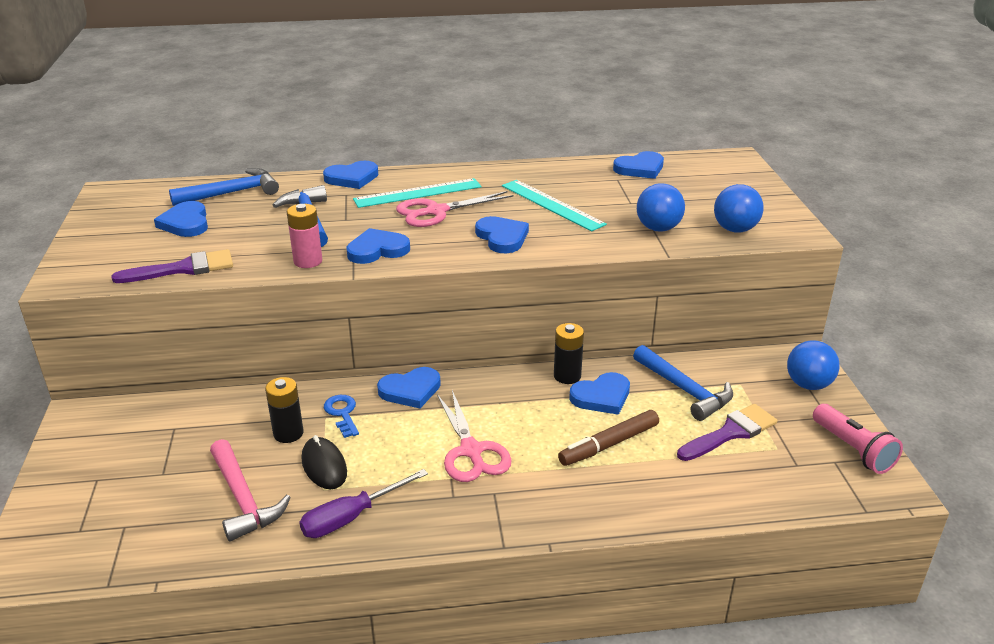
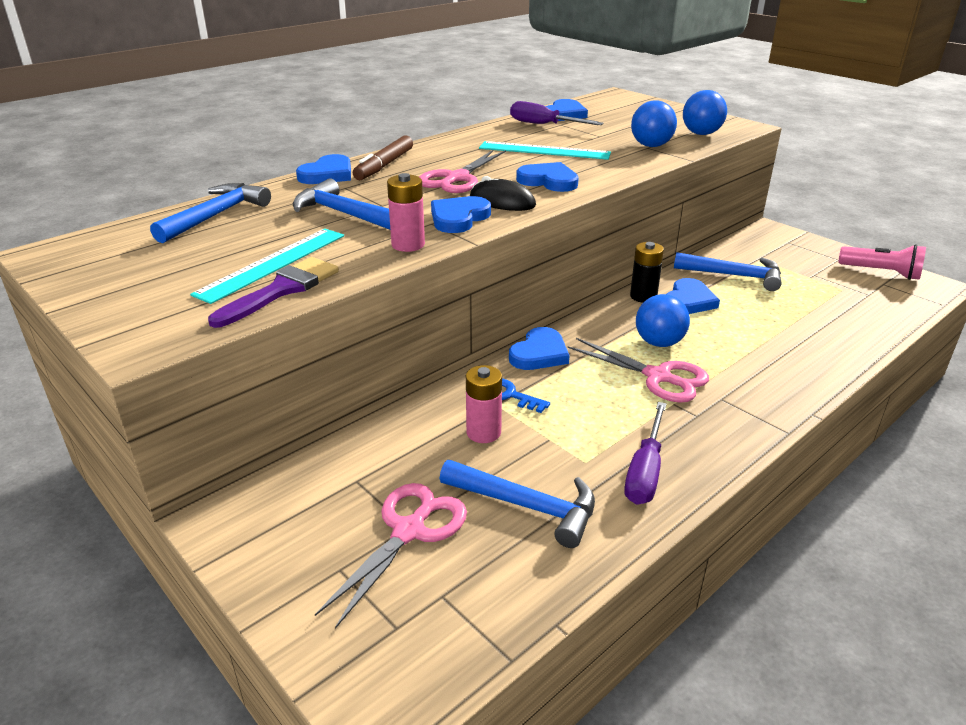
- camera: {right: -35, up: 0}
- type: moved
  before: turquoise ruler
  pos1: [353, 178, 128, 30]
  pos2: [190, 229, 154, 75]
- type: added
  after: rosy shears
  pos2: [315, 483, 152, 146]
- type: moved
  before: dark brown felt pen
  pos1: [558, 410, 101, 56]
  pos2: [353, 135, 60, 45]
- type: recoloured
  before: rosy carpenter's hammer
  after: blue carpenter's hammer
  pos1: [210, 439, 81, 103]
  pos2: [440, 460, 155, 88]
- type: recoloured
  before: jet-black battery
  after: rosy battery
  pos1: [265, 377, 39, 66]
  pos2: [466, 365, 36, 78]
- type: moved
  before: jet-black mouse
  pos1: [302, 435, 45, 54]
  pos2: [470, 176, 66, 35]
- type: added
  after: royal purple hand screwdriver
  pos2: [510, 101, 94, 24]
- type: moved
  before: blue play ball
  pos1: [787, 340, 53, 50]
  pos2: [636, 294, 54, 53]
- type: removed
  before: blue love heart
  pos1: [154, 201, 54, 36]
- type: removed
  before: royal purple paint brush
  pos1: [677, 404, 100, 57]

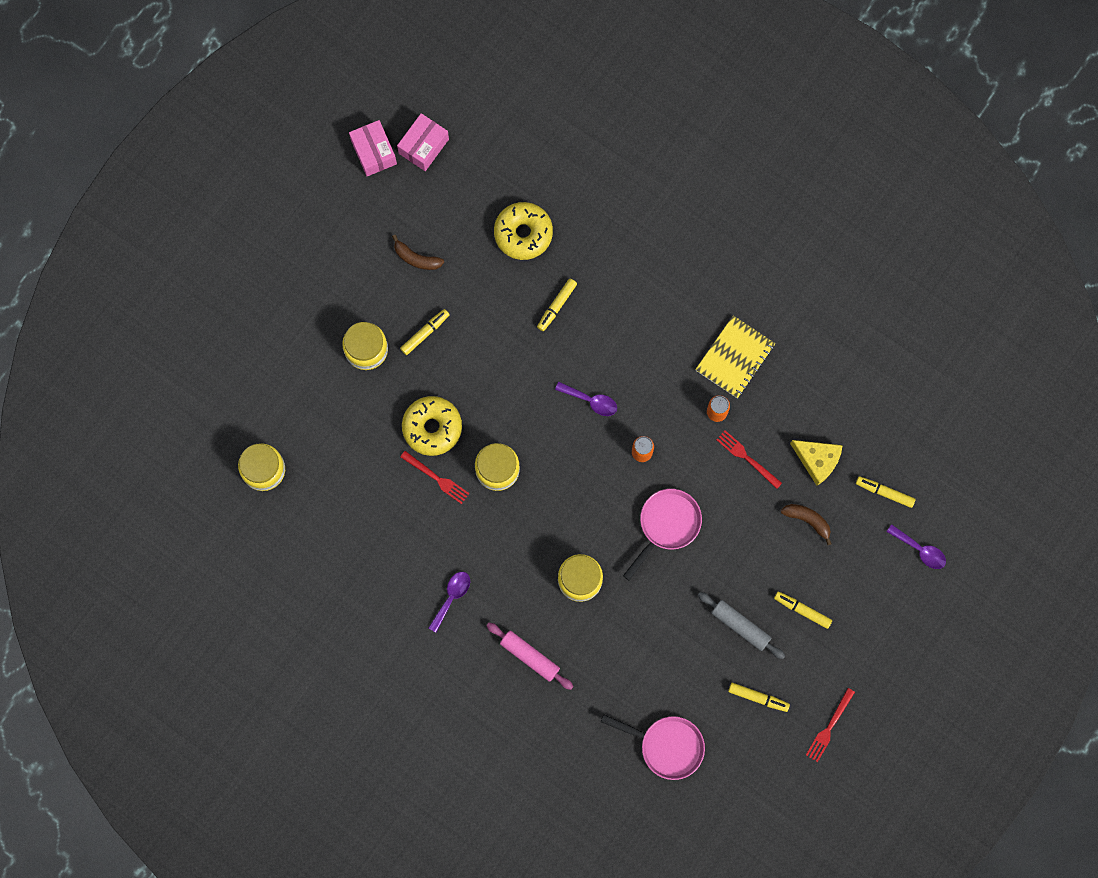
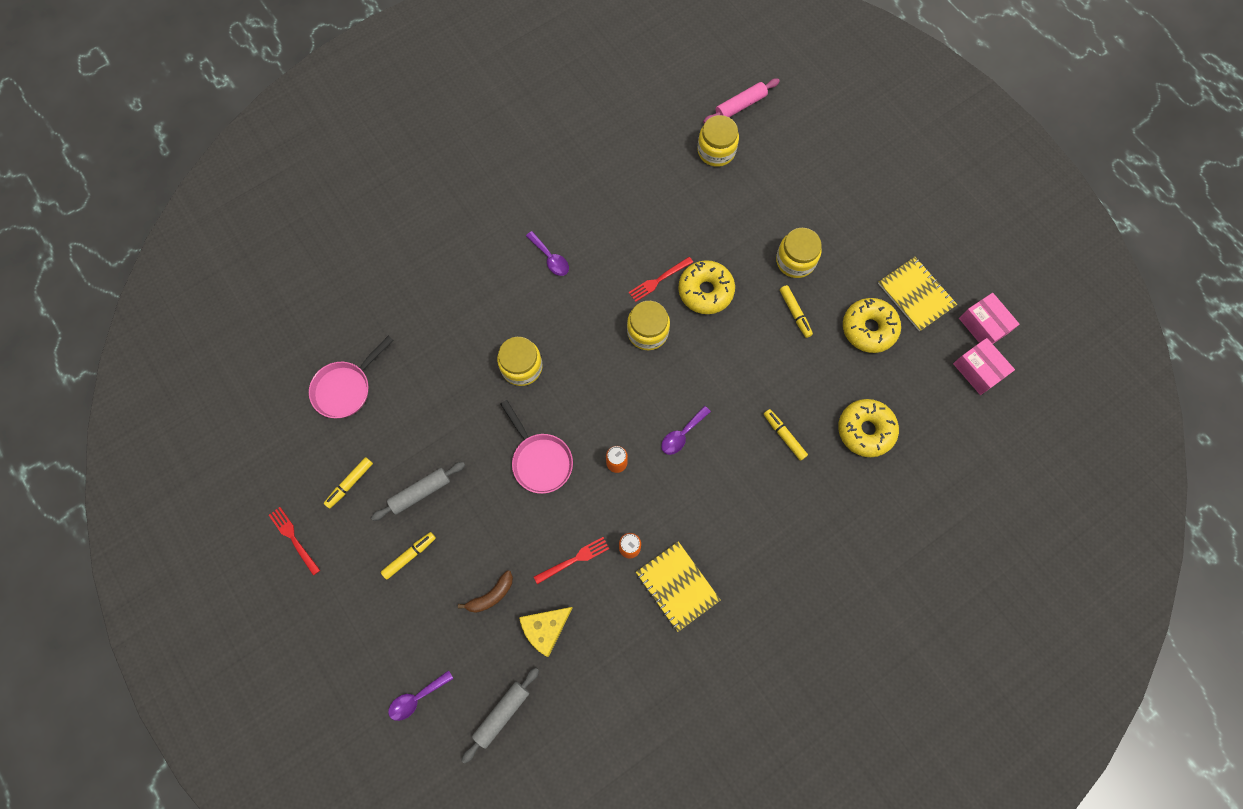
- camera: {right: 110, up: -5}
- type: added
  after: ash-grey rolling pin
  pos2: [461, 668, 78, 96]
- type: moved
  before: rosy rolling pin
  pos1: [486, 623, 88, 67]
  pos2: [703, 78, 77, 46]
- type: replaced
  before: dark brown banana fruit
  after: bright yellow donut
  pos1: [392, 235, 52, 35]
  pos2: [843, 298, 58, 55]
- type: added
  after: bright yellow notebook
  pos2: [878, 257, 79, 74]
- type: turned
  before: rosy package
  pos1: [349, 120, 48, 56]
  pos2: [959, 293, 61, 51]
  turn: 60
- type: removed
  before: bright yellow felt pen
  pos1: [856, 476, 60, 32]

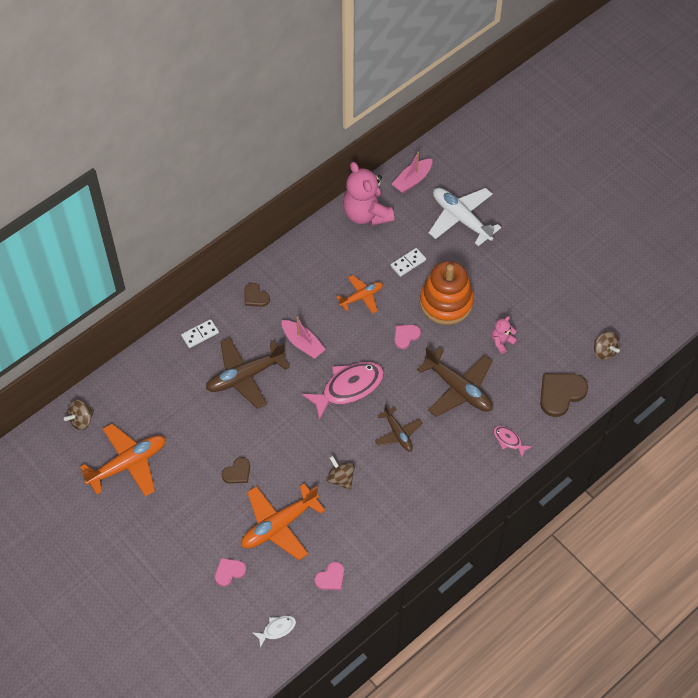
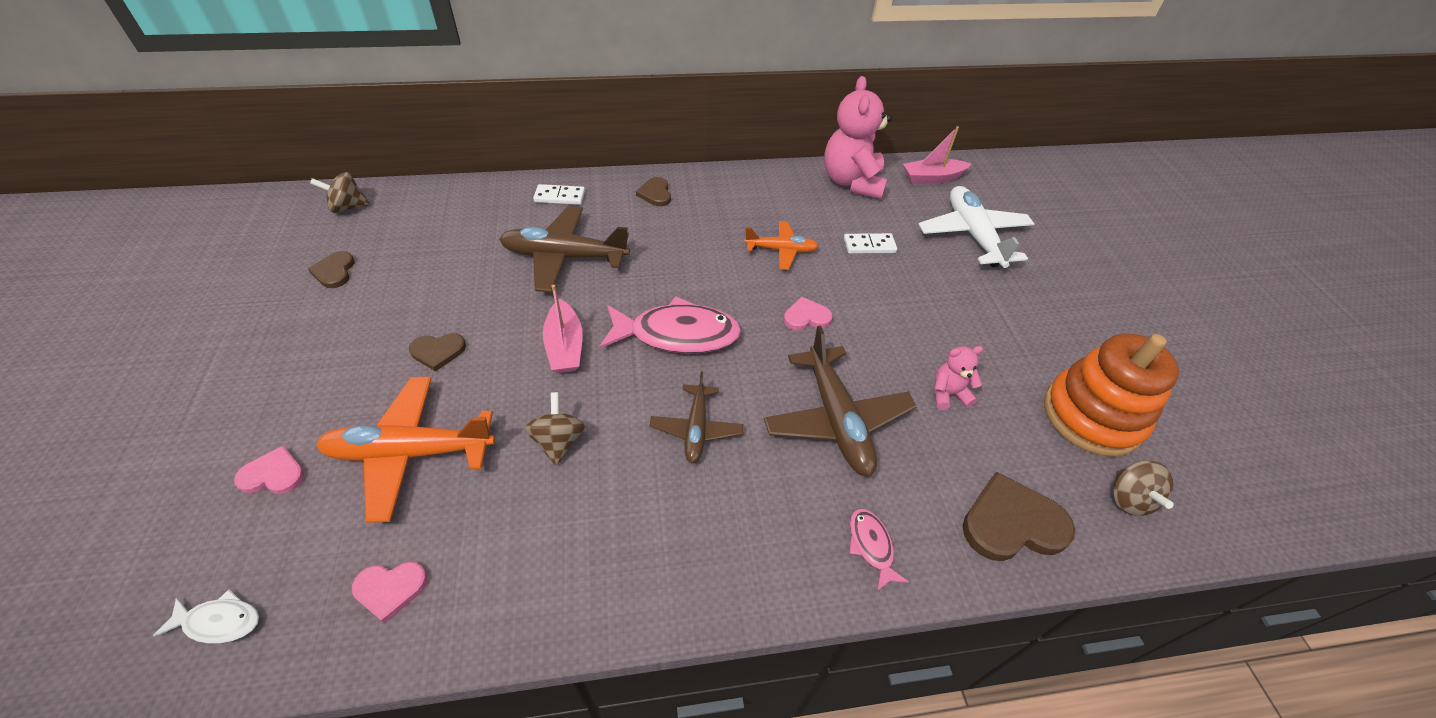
- camera: {right: 30, up: -10}
- type: replaced
  before: bright orange toy plane
  after: dark brown love heart
  pos1: [80, 424, 86, 73]
  pos2: [308, 251, 47, 37]
- type: moved
  before: rosy boat
  pos1: [282, 317, 44, 42]
  pos2: [543, 285, 40, 88]
- type: moved
  before: bright orange stacking toy
  pos1: [420, 261, 54, 64]
  pos2: [1044, 333, 135, 124]

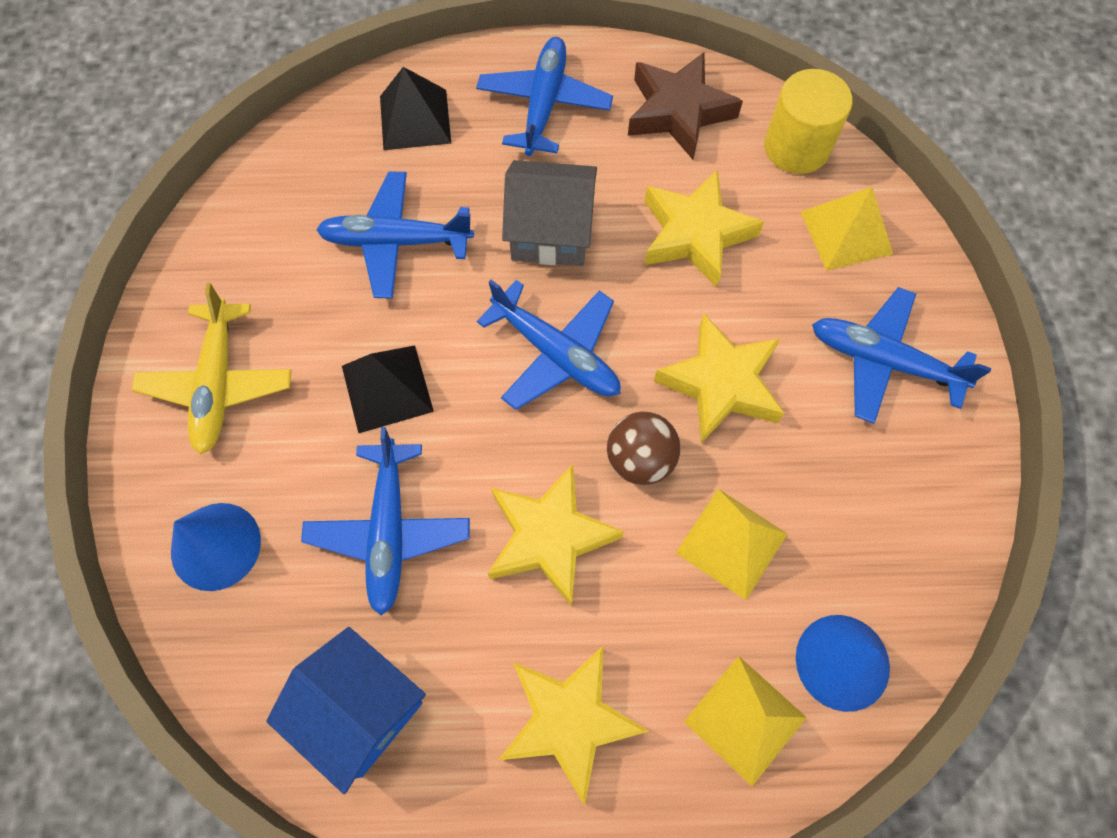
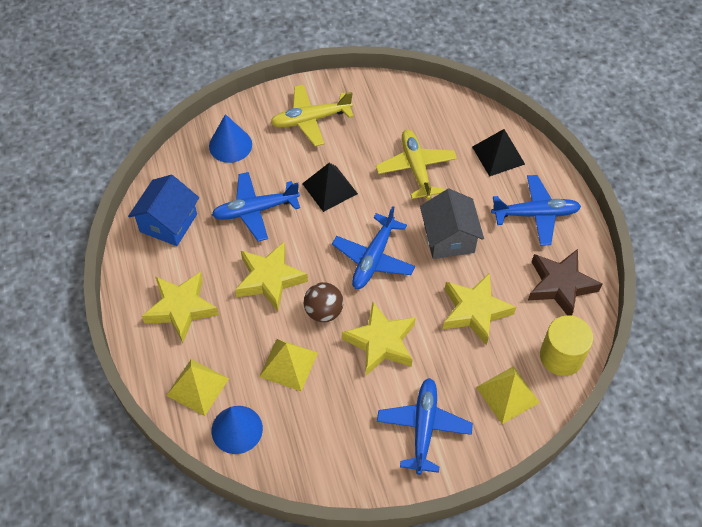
- camera: {right: 75, up: -10}
- type: recoloured
  before: blue toy plane
  after: bright yellow toy plane
  pos1: [316, 171, 158, 128]
  pos2: [376, 129, 81, 71]

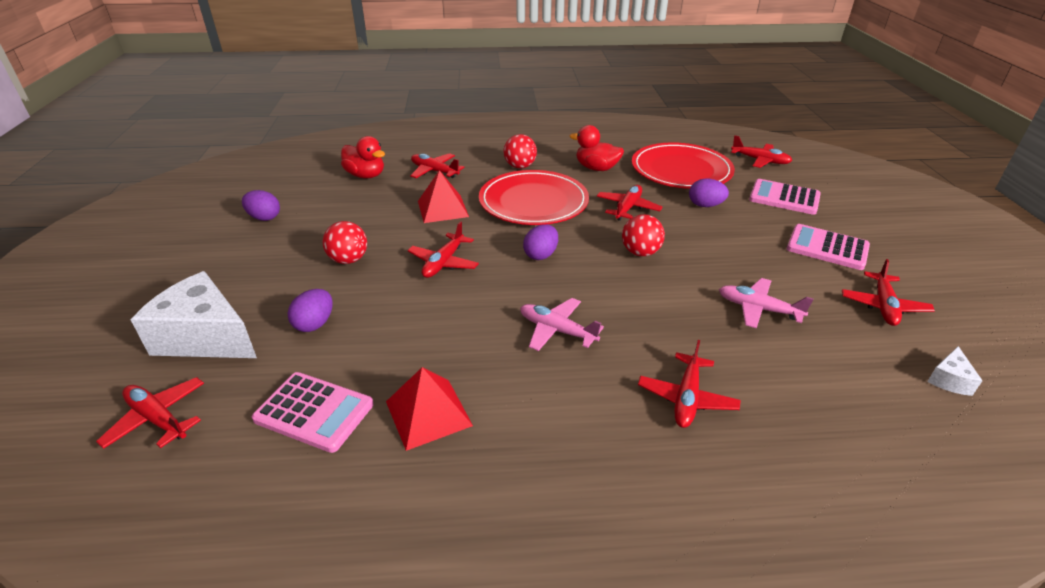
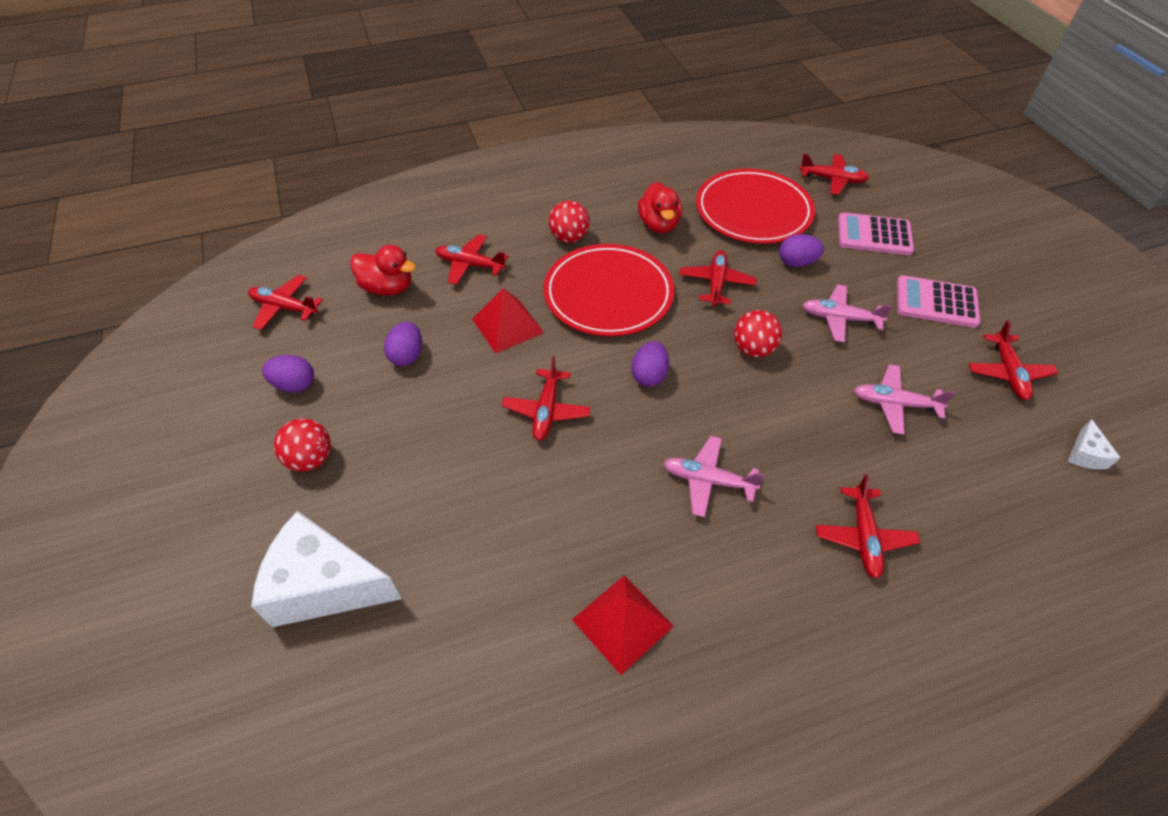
- camera: {right: -15, up: 15}
- type: moved
  before: red toy plane
  pos1: [96, 377, 108, 72]
  pos2: [248, 275, 75, 55]
- type: moved
  before: red play ball
  pos1: [323, 221, 44, 43]
  pos2: [274, 418, 57, 54]
- type: moved
  before: royal purple egg shape
  pos1: [287, 289, 46, 43]
  pos2: [384, 322, 38, 44]
- type: turned
  before: red duck
  pos1: [570, 125, 54, 46]
  pos2: [638, 182, 44, 51]
  turn: -105
- type: added
  after: rosy toy plane
  pos2: [803, 284, 90, 59]
- type: removed
  before: rosy calculator
  pos1: [252, 372, 122, 81]

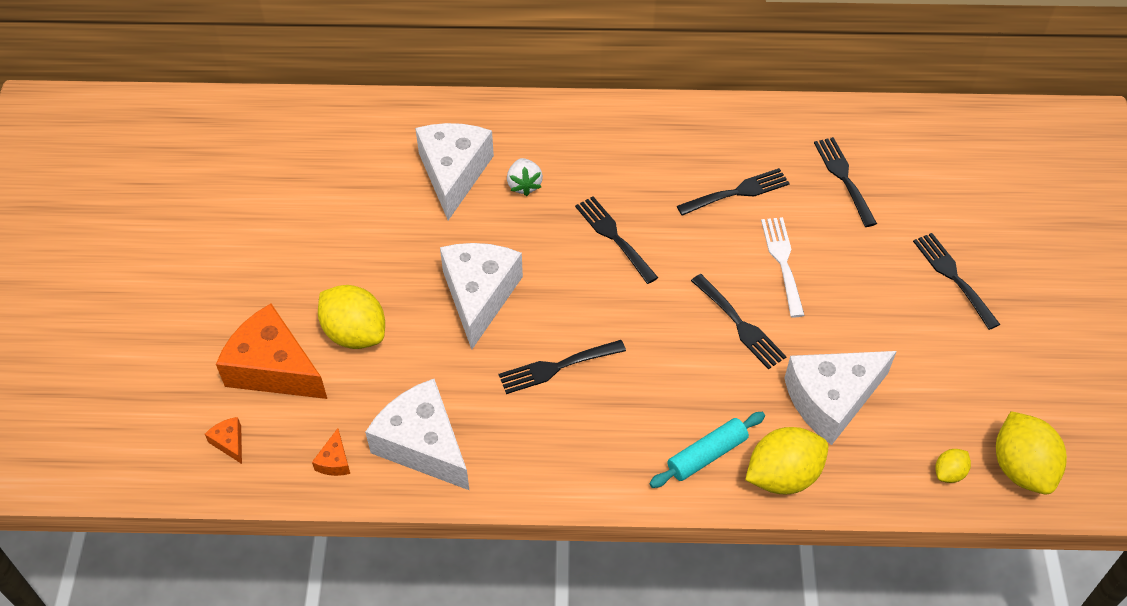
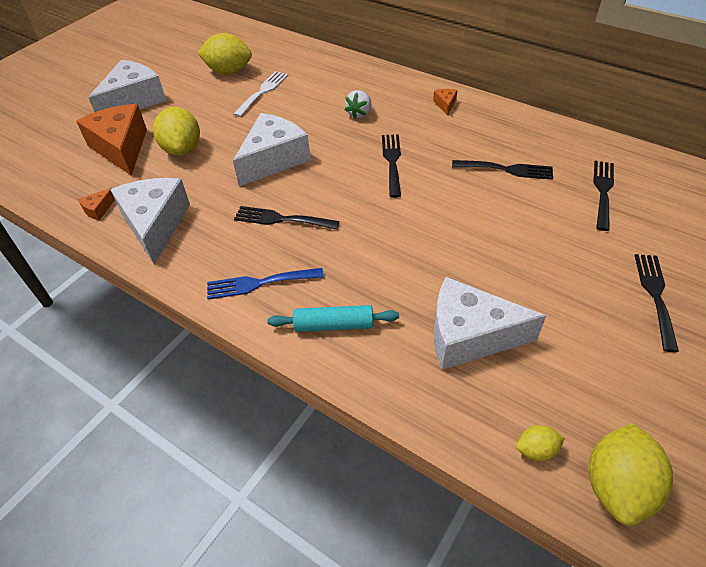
- camera: {right: 35, up: -5}
- type: moved
  before: pure white cheese wedge
  pos1: [415, 123, 79, 97]
  pos2: [88, 60, 78, 52]
- type: moved
  before: bright yellow citrus fruit
  pos1: [745, 427, 83, 67]
  pos2: [198, 33, 54, 41]
- type: added
  after: blue table fork
  pos2: [207, 268, 117, 32]
- type: moved
  before: pure white table fork
  pos1: [761, 217, 44, 100]
  pos2: [233, 71, 55, 46]
- type: moved
  before: bright orange cheese wedge
  pos1: [205, 417, 37, 47]
  pos2: [433, 89, 25, 27]
- type: removed
  before: jet-black table fork
  pos1: [691, 274, 96, 95]

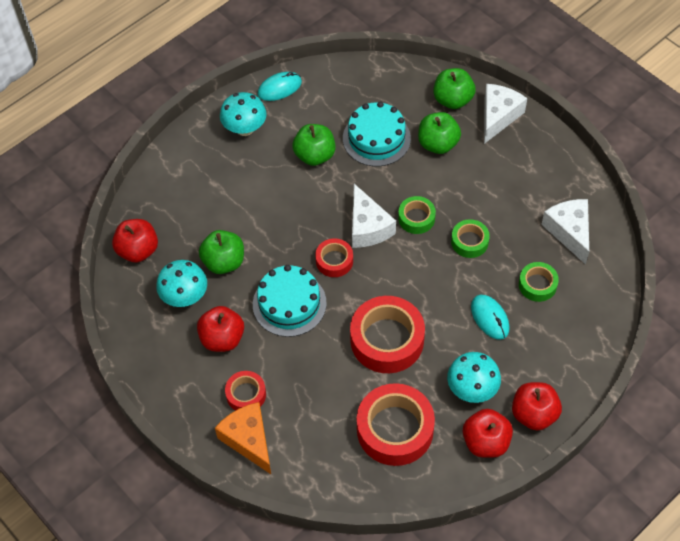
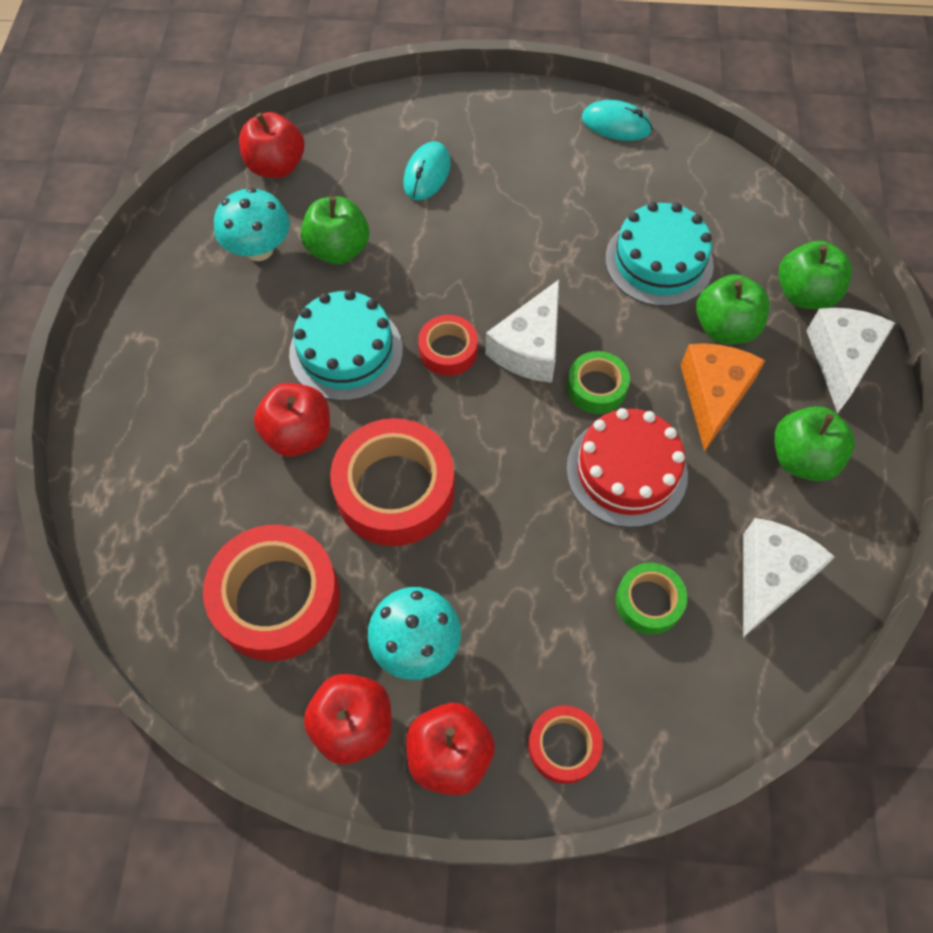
- camera: {right: 45, up: 5}
- type: moved
  before: red toy apple
  pos1: [197, 306, 47, 46]
  pos2: [254, 383, 76, 74]
- type: moved
  before: turquoise mouse
  pos1: [471, 295, 39, 45]
  pos2: [403, 141, 48, 59]
- type: moved
  before: red tape
  pos1: [225, 371, 41, 40]
  pos2: [528, 705, 75, 79]
- type: replaced
  before: emerald tape
  after: red cake
  pos1: [451, 219, 39, 39]
  pos2: [566, 408, 122, 119]
- type: moved
  before: bright orange cheese wedge
  pos1: [215, 402, 56, 72]
  pos2: [680, 343, 86, 109]
- type: moved
  before: emerald toy apple
  pos1: [292, 124, 44, 42]
  pos2: [774, 406, 81, 75]
- type: turned
  before: pure white cheese wedge
  pos1: [484, 84, 43, 60]
  pos2: [806, 308, 89, 105]
  turn: -60
- type: removed
  before: turquoise mushroom
  pos1: [220, 92, 47, 44]

